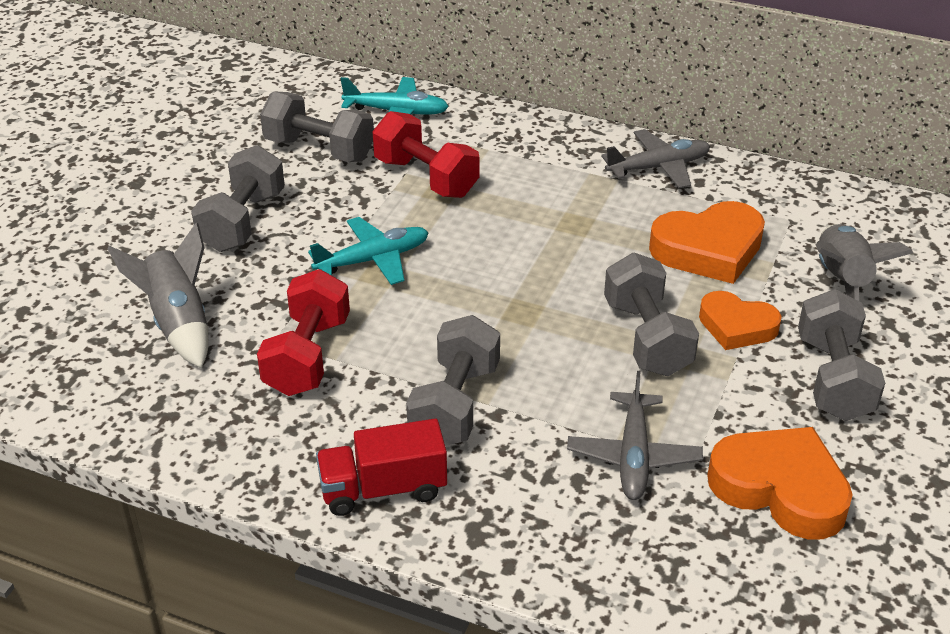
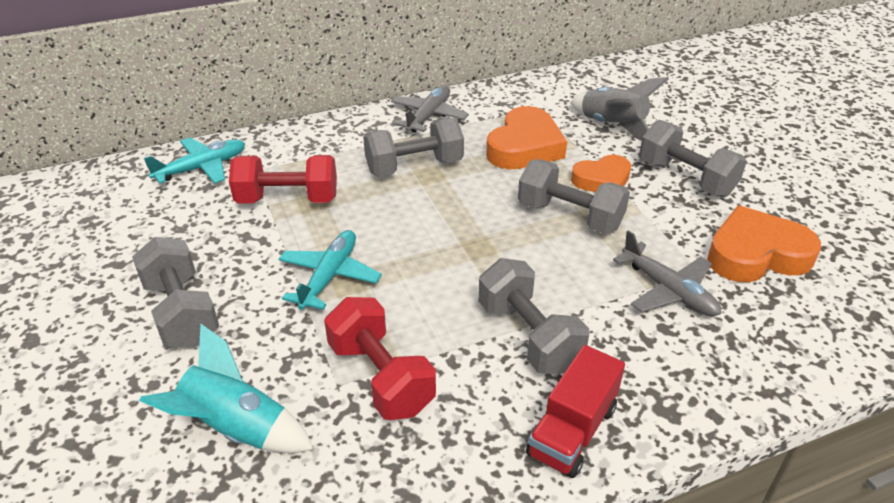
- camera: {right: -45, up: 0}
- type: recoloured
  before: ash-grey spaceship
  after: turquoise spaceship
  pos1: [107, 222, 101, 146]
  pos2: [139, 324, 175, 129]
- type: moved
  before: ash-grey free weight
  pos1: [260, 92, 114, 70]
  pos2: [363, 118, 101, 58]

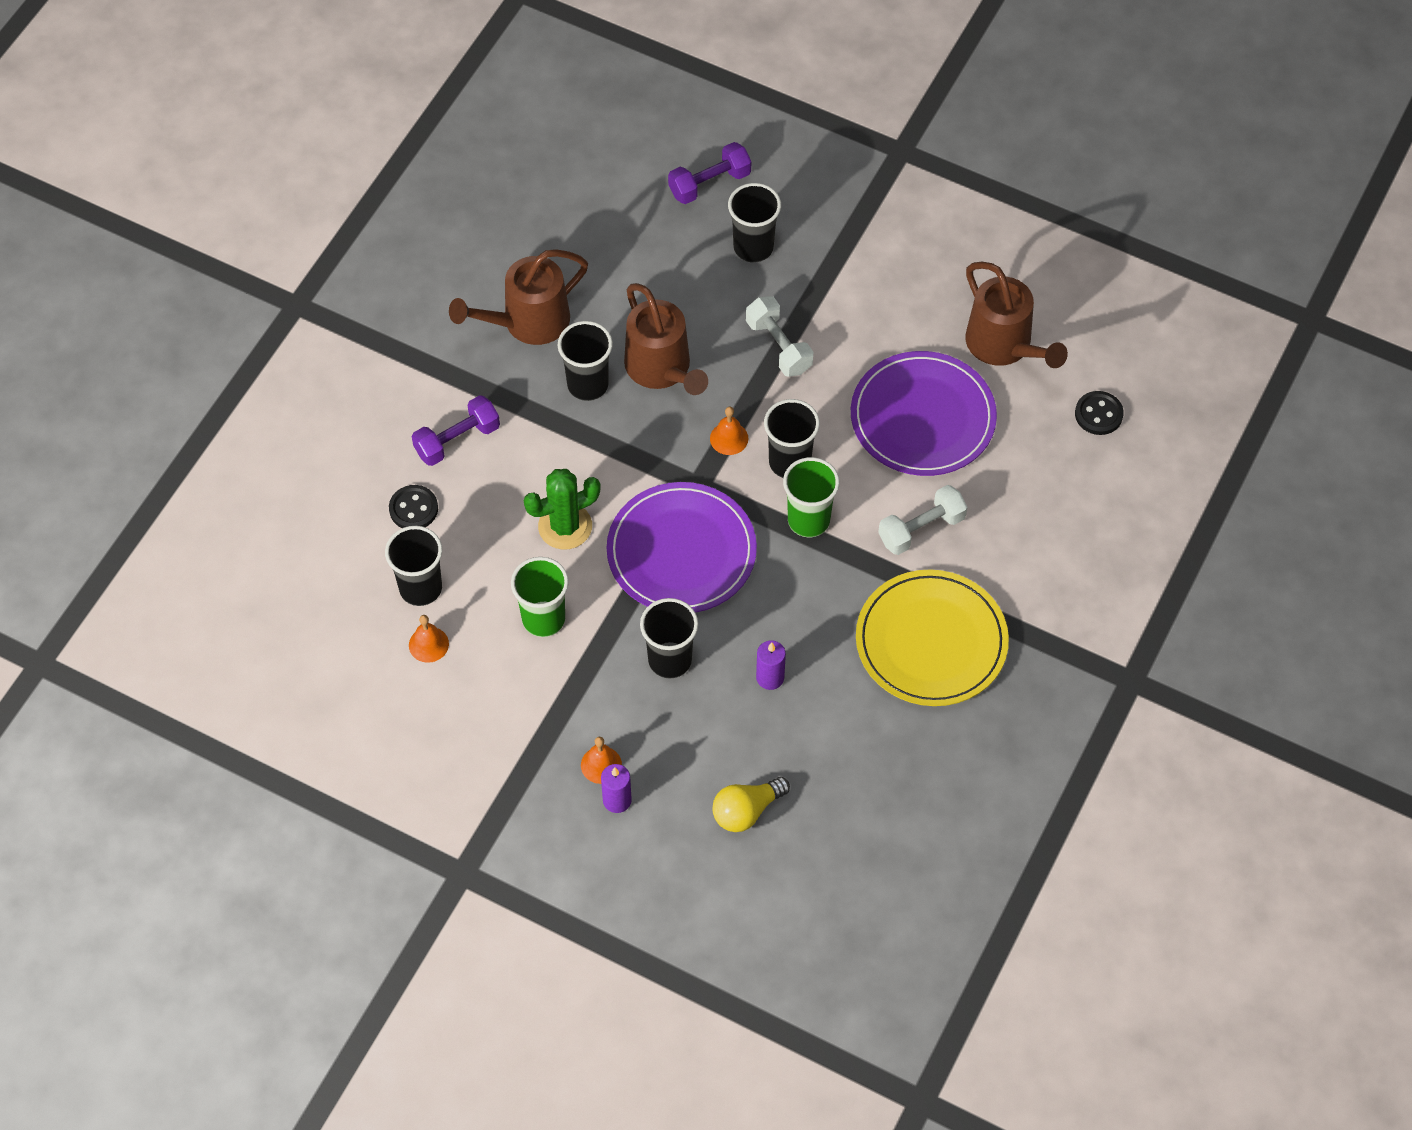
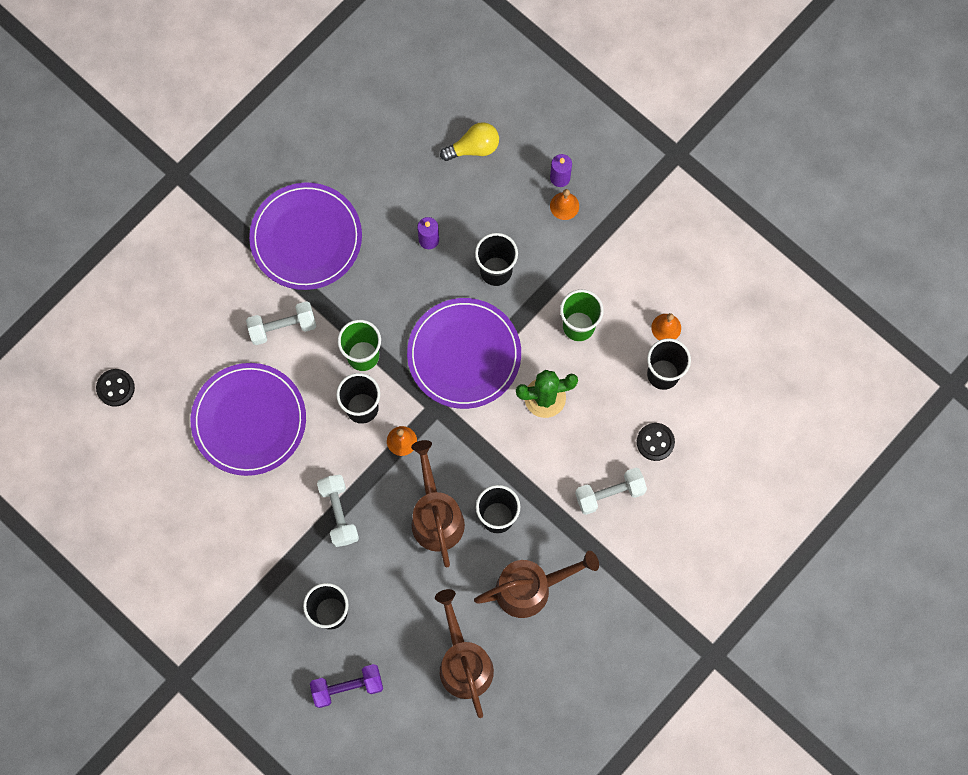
- camera: {right: -165, up: 15}
- type: recoloured
  before: bright yellow plate
  after: royal purple plate
  pos1: [856, 569, 153, 137]
  pos2: [249, 183, 113, 107]
- type: moved
  before: dark brown watering pot
  pos1: [965, 262, 103, 106]
  pos2: [435, 589, 59, 129]
- type: recoloured
  before: royal purple free weight
  after: pure white free weight
  pos1: [412, 395, 88, 71]
  pos2: [575, 468, 72, 47]

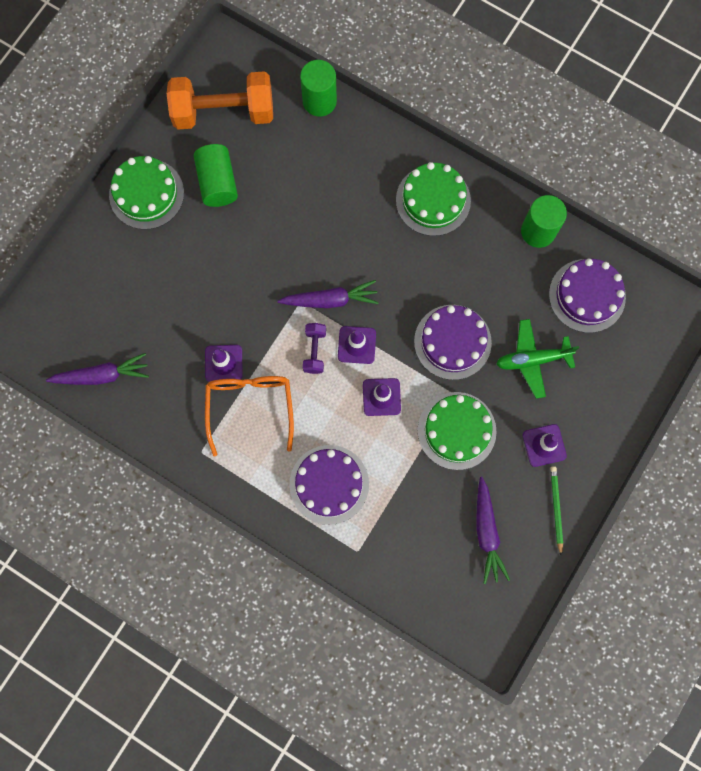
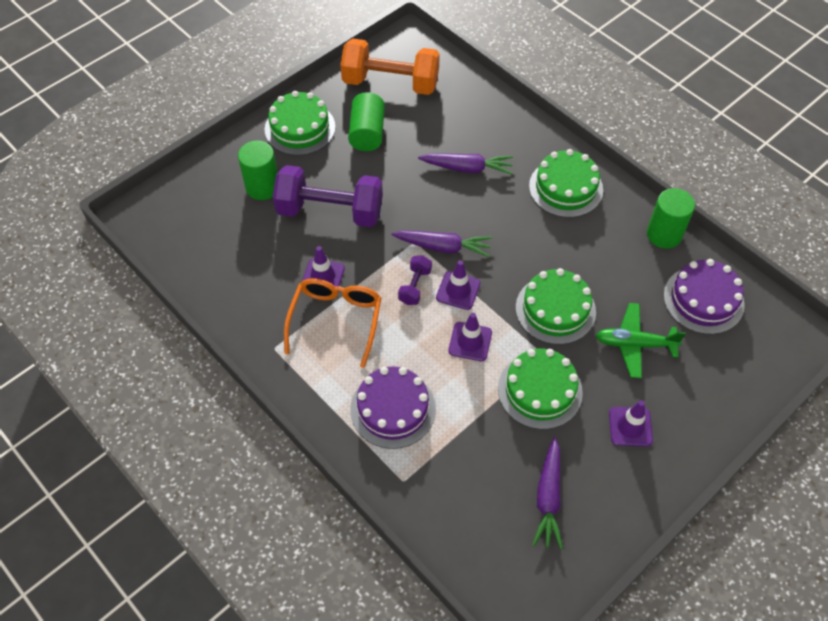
- camera: {right: 15, up: -20}
- type: moved
  before: emerald solid cylinder
  pos1: [300, 60, 37, 57]
  pos2: [238, 141, 40, 59]
- type: added
  after: royal purple free weight
  pos2: [273, 165, 110, 62]
- type: moved
  before: royal purple root vegetable
  pos1: [46, 353, 103, 32]
  pos2: [418, 153, 95, 22]
- type: recoloured
  before: royal purple cake
  after: emerald cake
  pos1: [414, 305, 78, 75]
  pos2: [516, 268, 80, 77]
- type: removed
  before: emerald wooden pencil
  pos1: [550, 466, 13, 90]

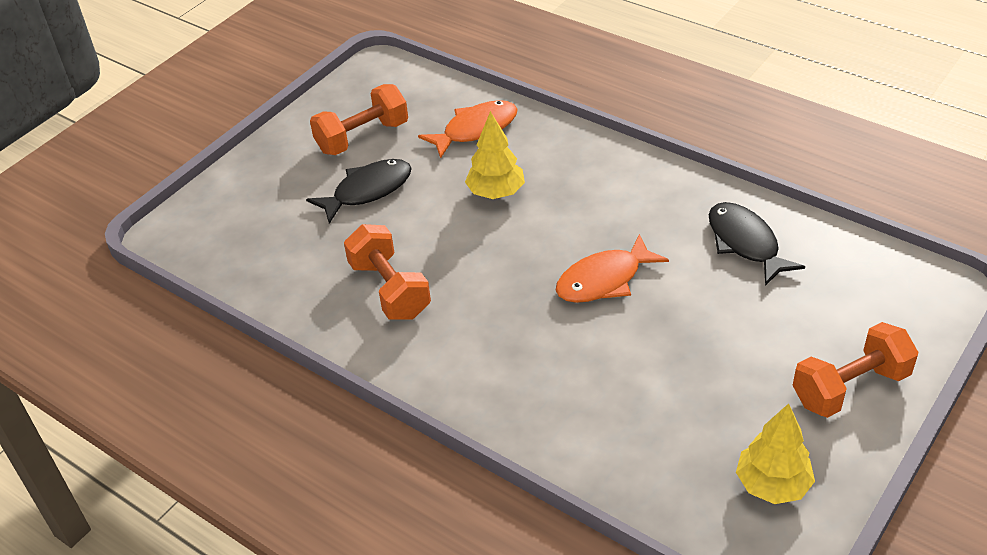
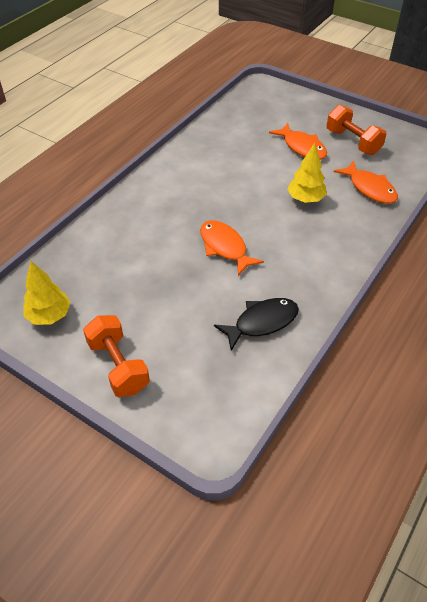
- camera: {right: 85, up: 5}
- type: recoloured
  before: jet-black fish
  after: bright orange fish
  pos1: [306, 159, 106, 65]
  pos2: [269, 123, 58, 37]
- type: removed
  before: bright orange free weight
  pos1: [344, 224, 87, 96]

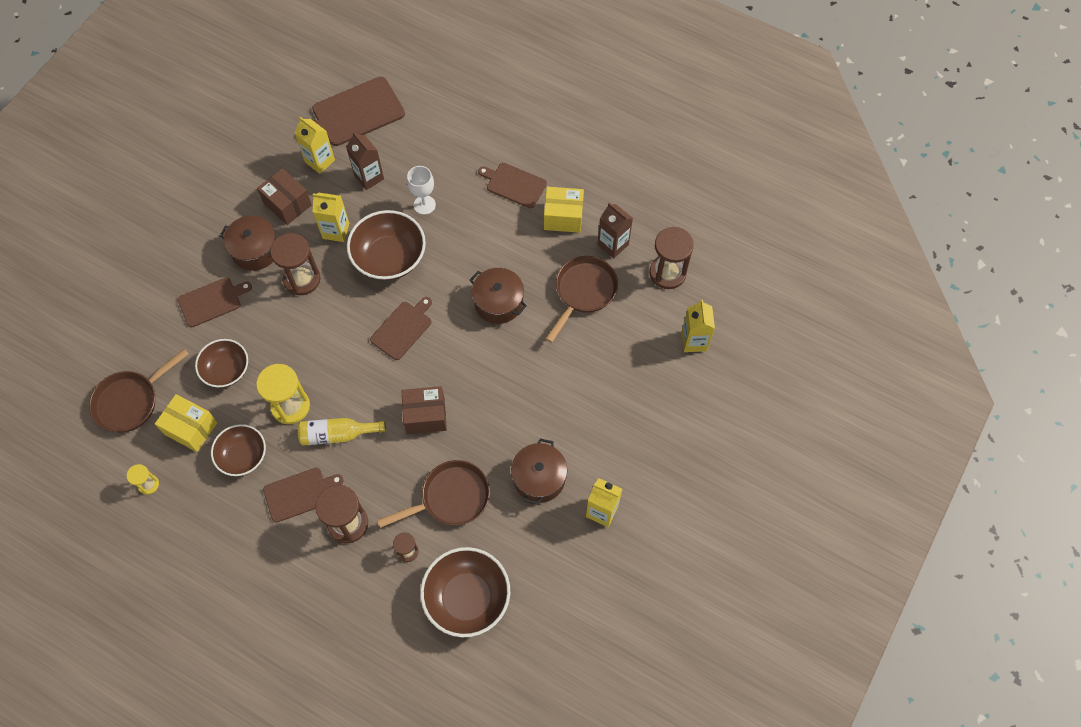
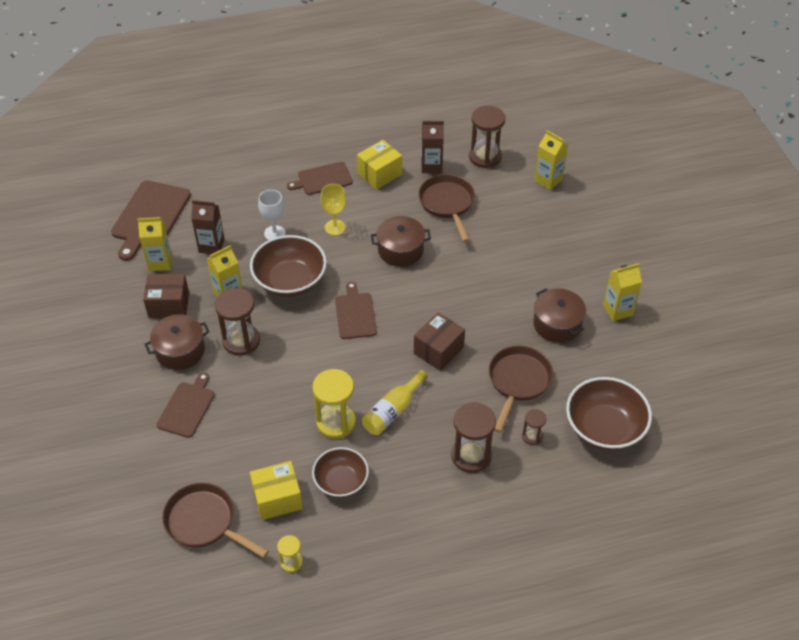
- camera: {right: -45, up: -15}
- type: turned
  before: dark brown pan
  pos1: [89, 348, 100, 85]
  pos2: [162, 483, 107, 75]
  turn: 120
- type: added
  after: bright yellow goblet
  pos2: [321, 184, 25, 51]
- type: removed
  before: dark brown bowl
  pos1: [195, 339, 53, 48]
- type: removed
  before: dark brown chopping board
  pos1: [263, 468, 80, 55]

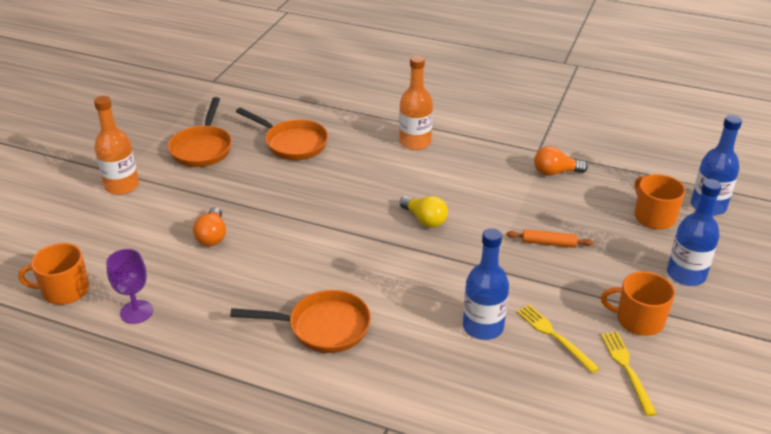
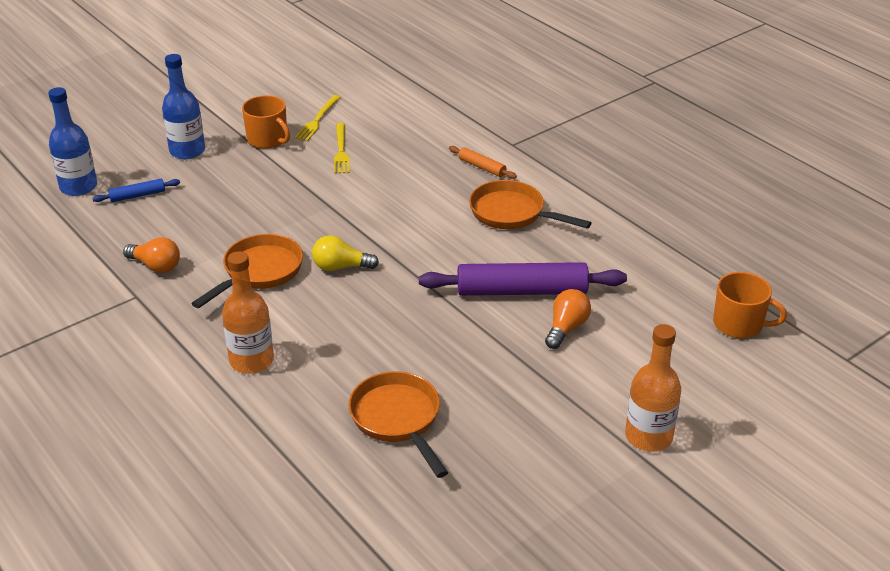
- camera: {right: -150, up: 0}
- type: replaced
  before: bright orange tea mug
  after: blue rolling pin
  pos1: [634, 174, 51, 56]
  pos2: [92, 179, 88, 23]
- type: moved
  before: bright orange pan
  pos1: [168, 97, 64, 70]
  pos2: [191, 234, 112, 74]
- type: turned
  before: bright yellow light bulb
  pos1: [400, 196, 48, 32]
  pos2: [312, 235, 67, 36]
  turn: -75
- type: added
  after: royal purple rolling pin
  pos2: [419, 262, 208, 34]
- type: moved
  before: bright orange rolling pin
  pos1: [507, 229, 87, 19]
  pos2: [449, 146, 68, 33]
- type: removed
  before: royal purple goblet
  pos1: [106, 249, 47, 75]
- type: removed
  before: blue drink bottle
  pos1: [463, 228, 46, 112]

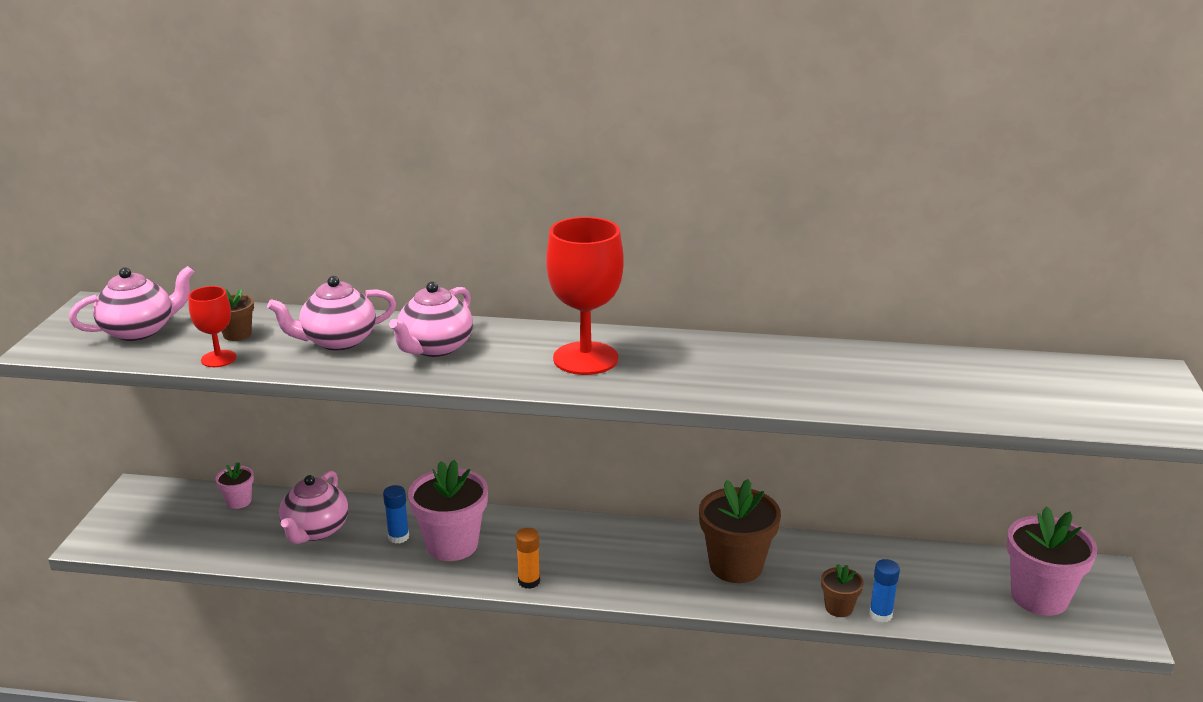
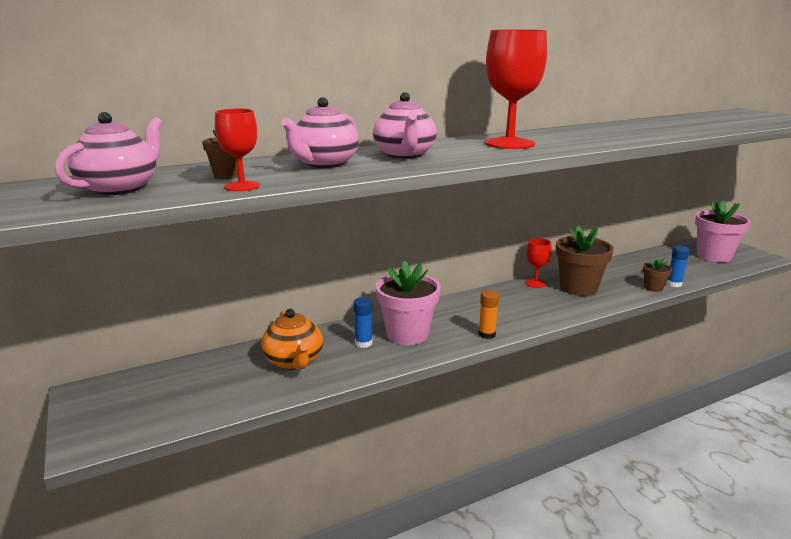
- camera: {right: -35, up: -5}
- type: recoloured
  before: rosy teapot
  after: bright orange teapot
  pos1: [279, 471, 69, 73]
  pos2: [261, 309, 62, 61]
- type: added
  after: red goblet
  pos2: [525, 238, 27, 50]
- type: removed
  before: rosy plant pot
  pos1: [215, 462, 39, 47]

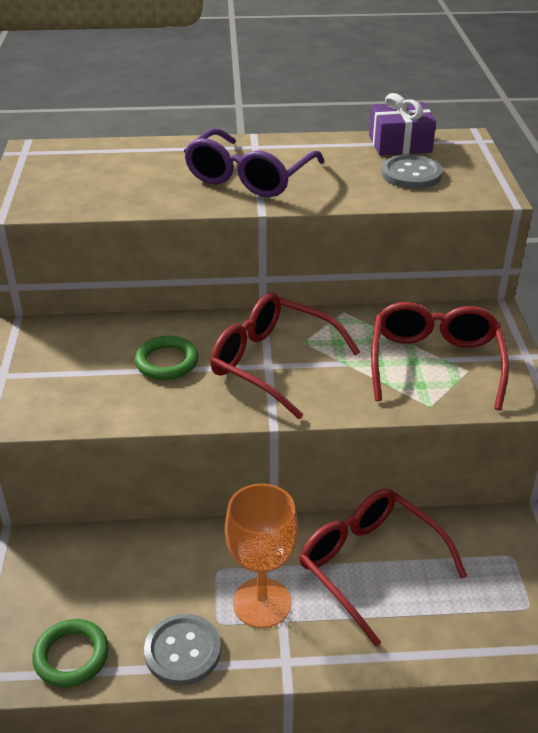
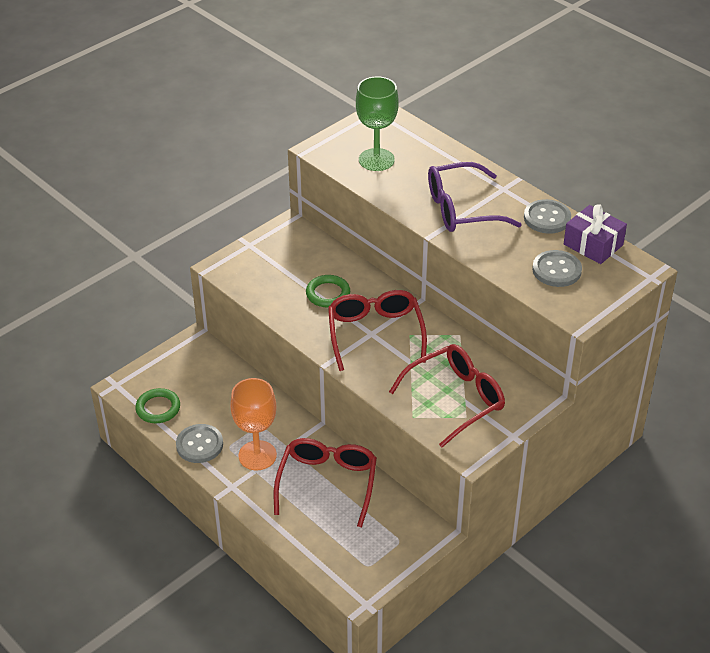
- camera: {right: 50, up: 5}
- type: added
  after: emerald goblet
  pos2: [356, 76, 43, 95]
- type: added
  after: ash-grey button
  pos2: [524, 199, 47, 35]

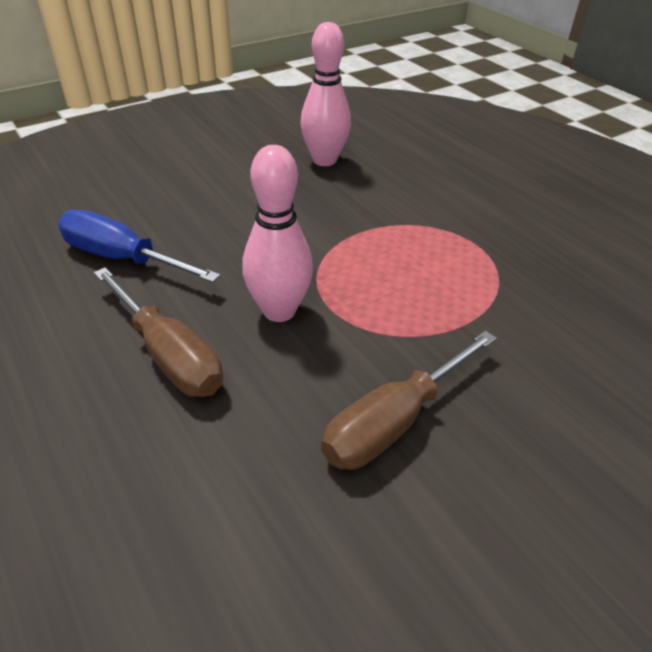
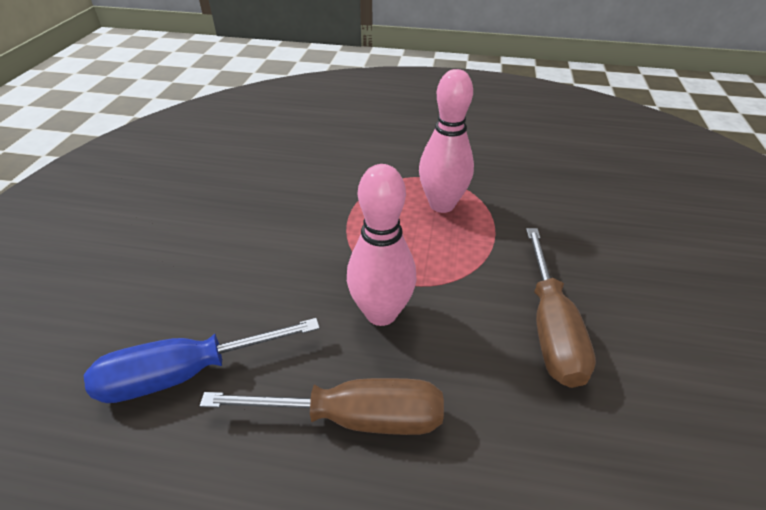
- camera: {right: -45, up: 0}
- type: moved
  before: rosy skittle
  pos1: [301, 22, 50, 144]
  pos2: [419, 69, 55, 144]

